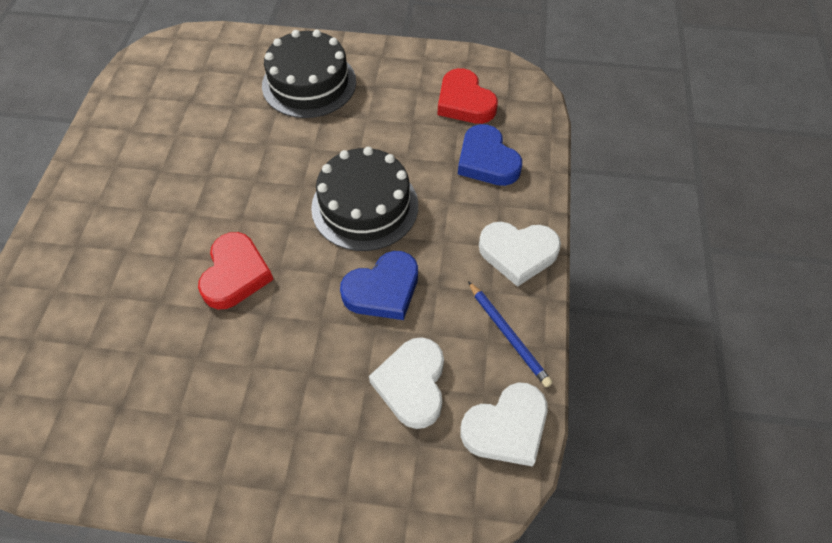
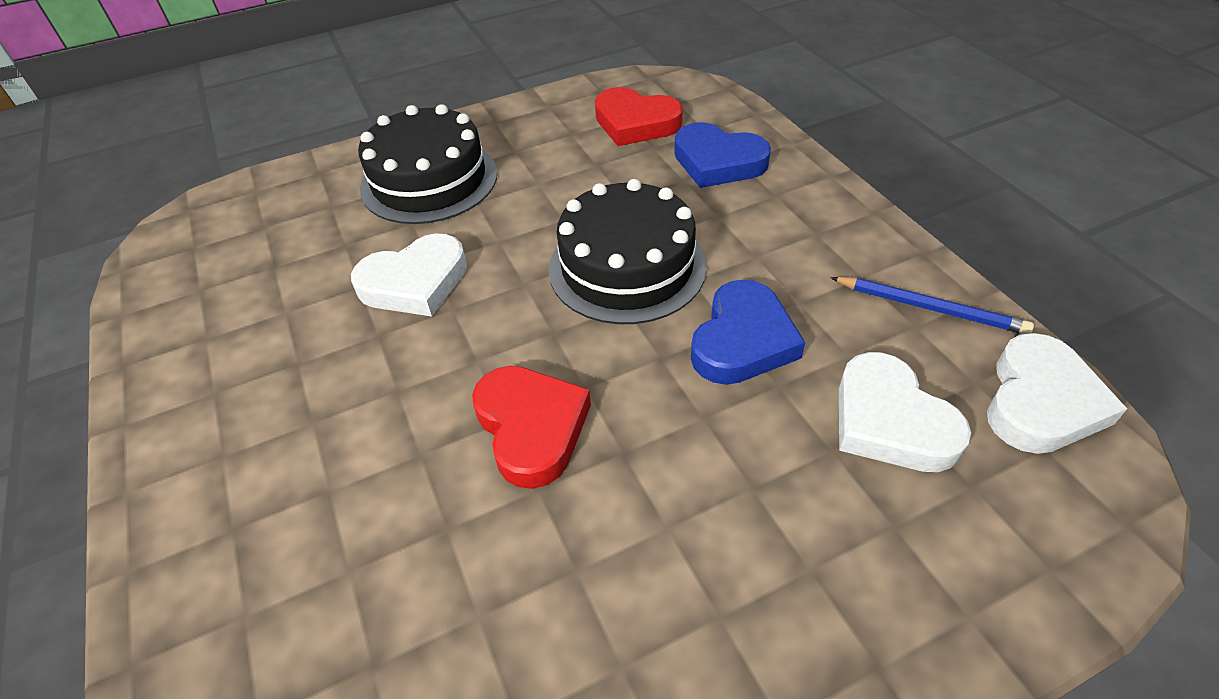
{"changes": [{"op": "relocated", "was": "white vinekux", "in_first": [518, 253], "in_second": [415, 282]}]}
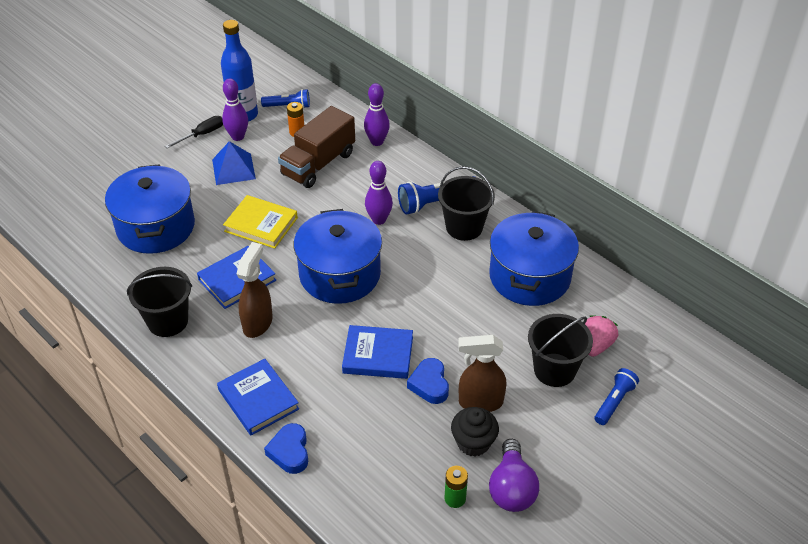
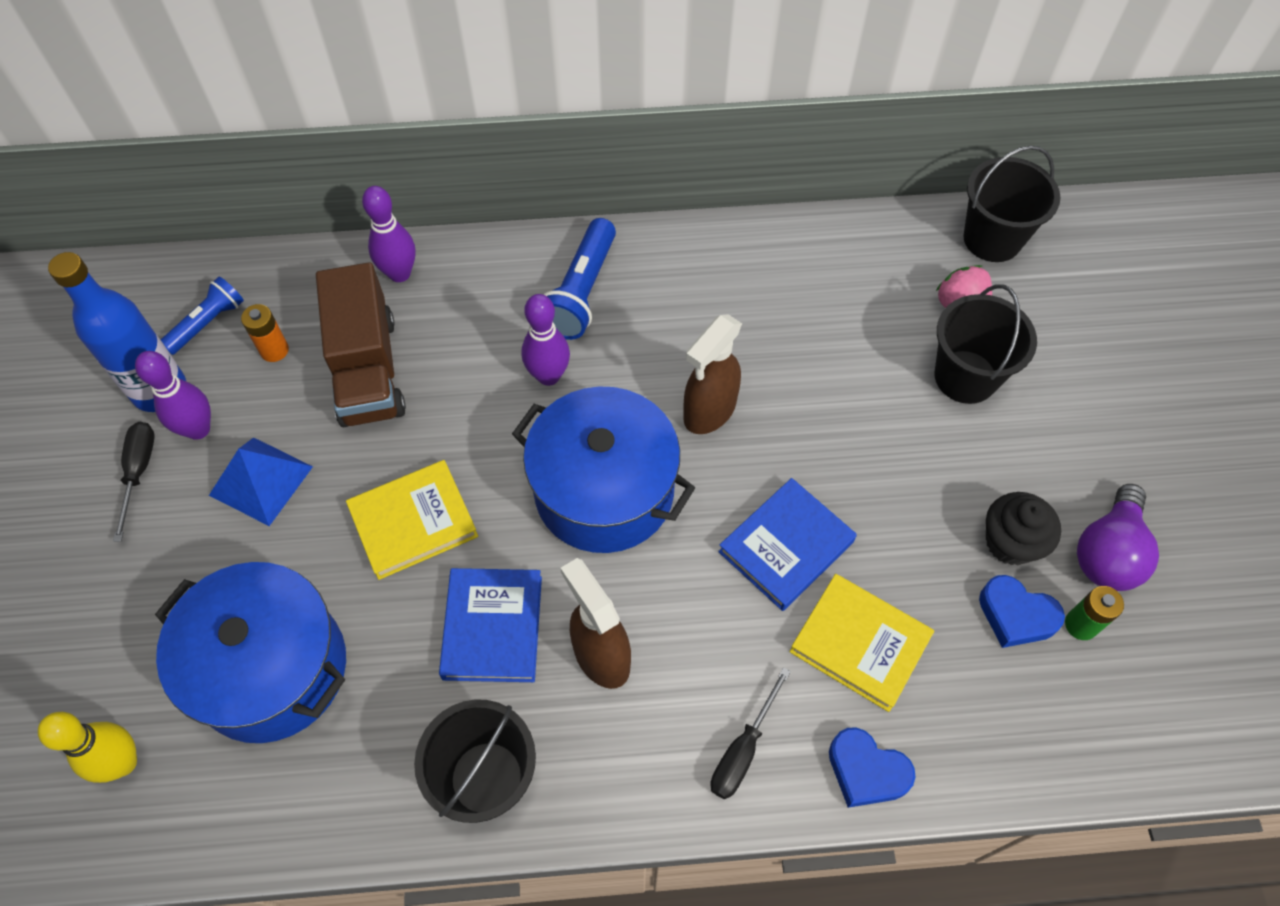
{"changes": [{"op": "missing", "was": "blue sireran", "in_first": [529, 276]}, {"op": "missing", "was": "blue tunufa", "in_first": [614, 402]}, {"op": "appeared", "now": "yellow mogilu", "in_second": [123, 762]}, {"op": "appeared", "now": "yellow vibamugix", "in_second": [859, 644]}, {"op": "relocated", "was": "blue vinekux", "in_first": [429, 384], "in_second": [1016, 615]}, {"op": "relocated", "was": "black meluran", "in_first": [464, 227], "in_second": [992, 239]}, {"op": "relocated", "was": "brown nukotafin", "in_first": [480, 402], "in_second": [709, 412]}, {"op": "exchanged", "was": "blue vibamugix", "now": "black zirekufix", "in_first": [258, 399], "in_second": [742, 750]}, {"op": "spun", "was": "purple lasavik", "in_first": [511, 488], "in_second": [1107, 552], "clockwise": 75}]}
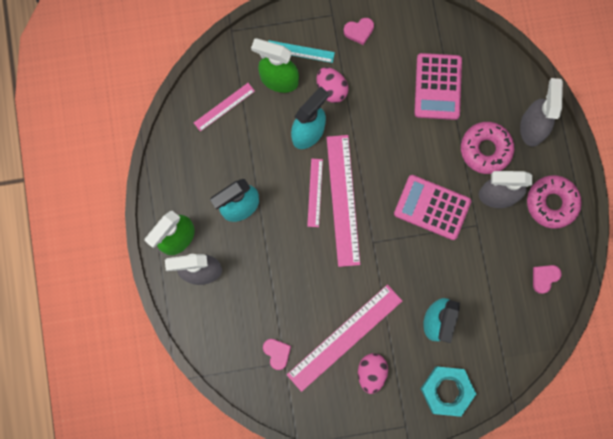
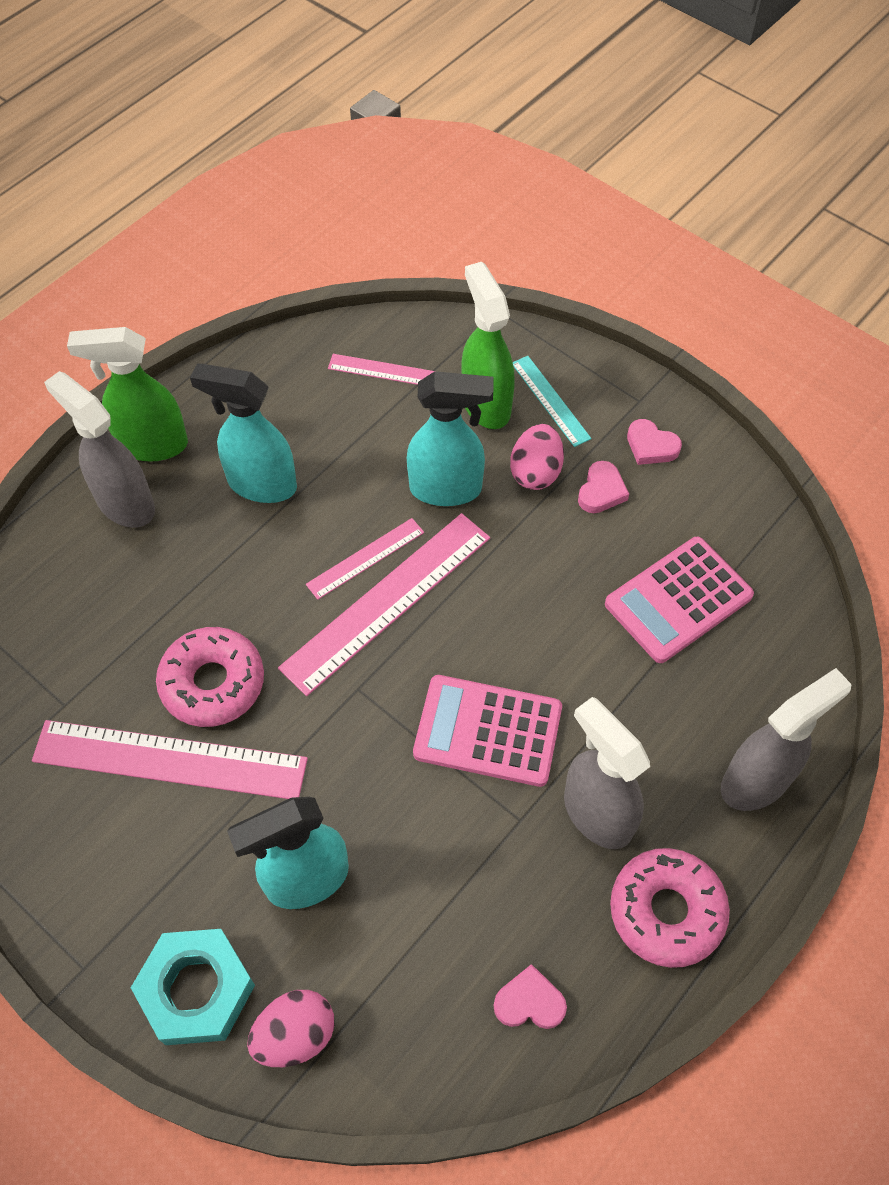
{"changes": [{"op": "relocated", "was": "pink vinekux", "in_first": [277, 353], "in_second": [601, 491]}, {"op": "relocated", "was": "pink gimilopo", "in_first": [371, 373], "in_second": [295, 1034]}, {"op": "relocated", "was": "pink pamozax", "in_first": [485, 149], "in_second": [213, 683]}, {"op": "spun", "was": "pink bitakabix", "in_first": [432, 207], "in_second": [488, 731], "clockwise": -60}]}
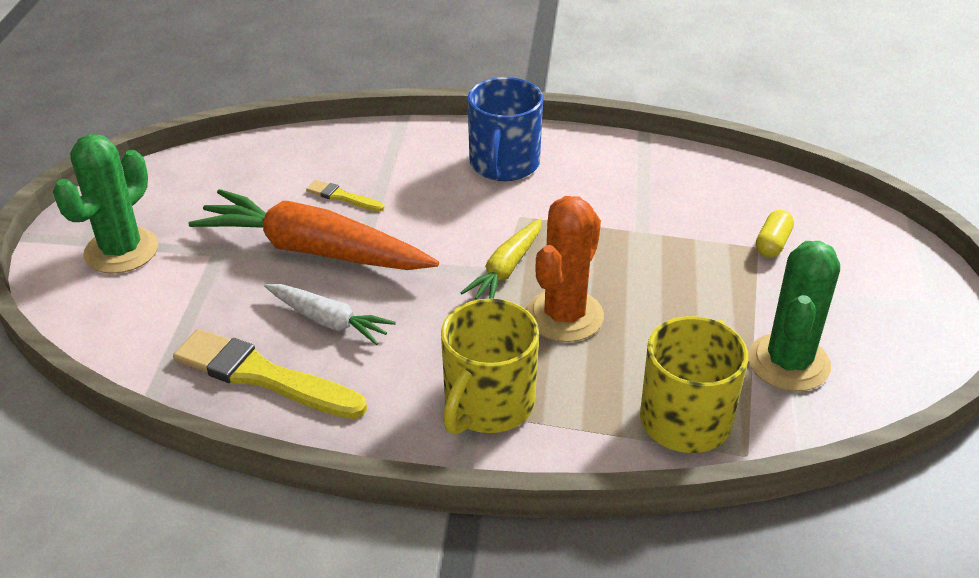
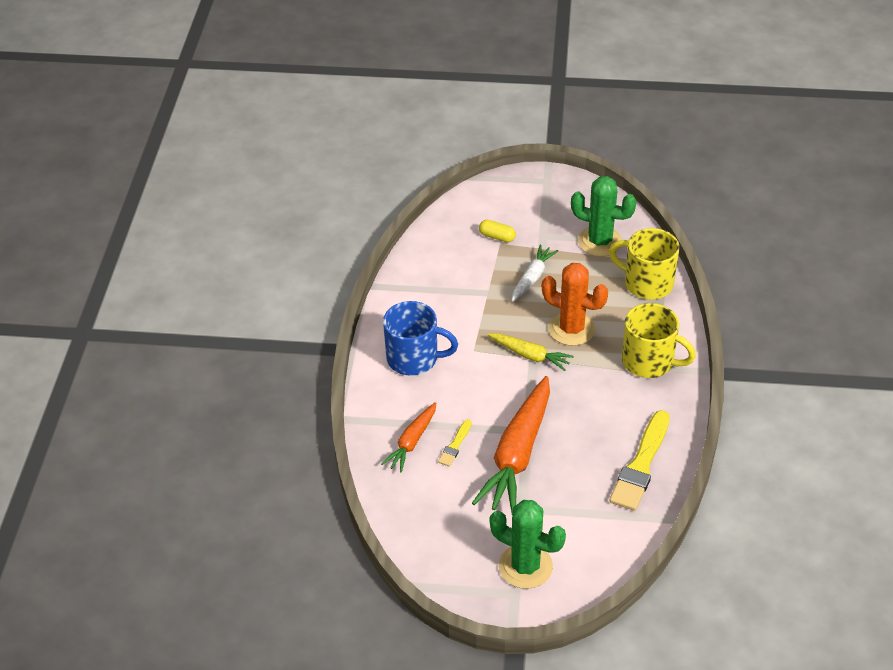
{"changes": [{"op": "appeared", "now": "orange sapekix", "in_second": [412, 442]}, {"op": "relocated", "was": "white sapekix", "in_first": [328, 321], "in_second": [532, 278]}]}
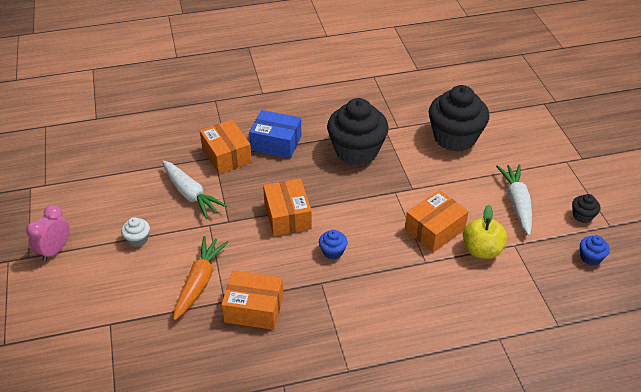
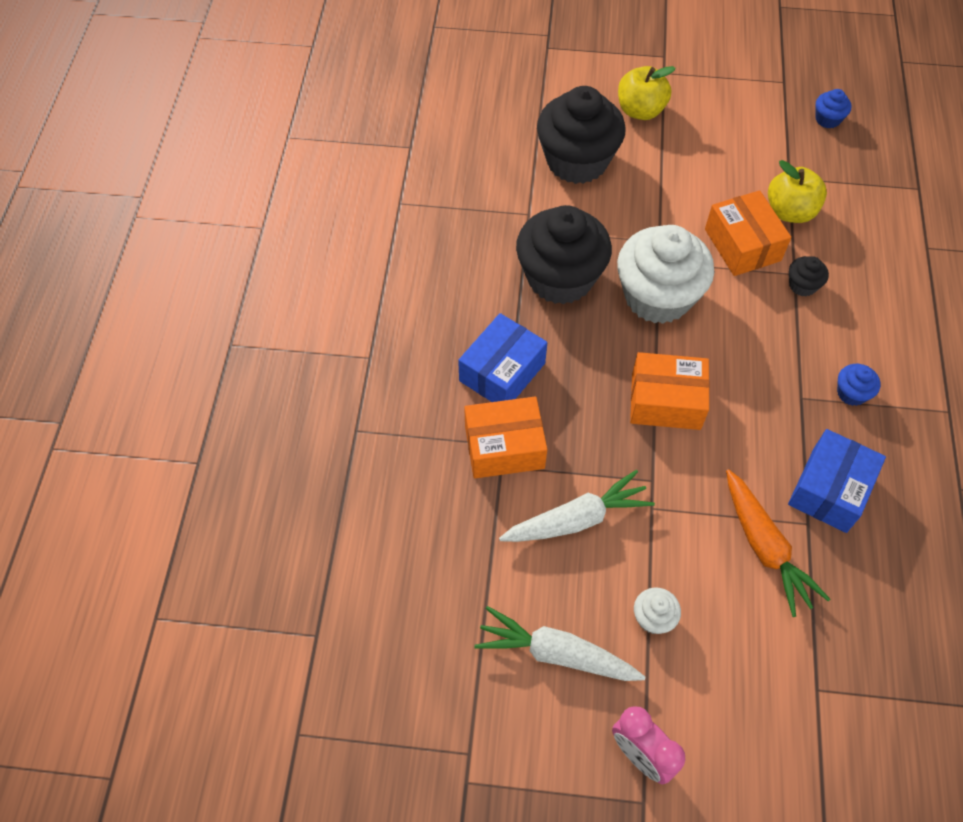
{"changes": [{"op": "appeared", "now": "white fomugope", "in_second": [657, 296]}, {"op": "appeared", "now": "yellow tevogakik", "in_second": [640, 110]}, {"op": "relocated", "was": "blue fomugope", "in_first": [332, 251], "in_second": [851, 393]}, {"op": "relocated", "was": "white sapekix", "in_first": [517, 203], "in_second": [556, 653]}, {"op": "relocated", "was": "black fomugope", "in_first": [582, 216], "in_second": [802, 285]}, {"op": "colour", "was": "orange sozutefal", "now": "blue sozutefal", "in_first": [254, 308], "in_second": [829, 489]}, {"op": "spun", "was": "orange sapekix", "in_first": [199, 282], "in_second": [764, 547], "clockwise": -150}]}
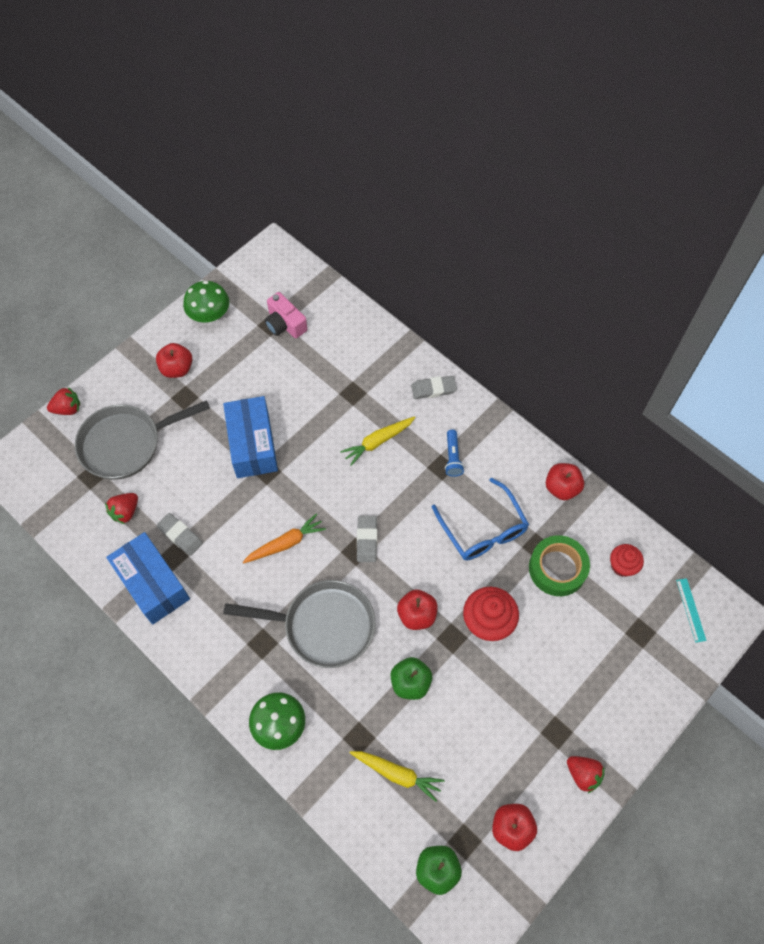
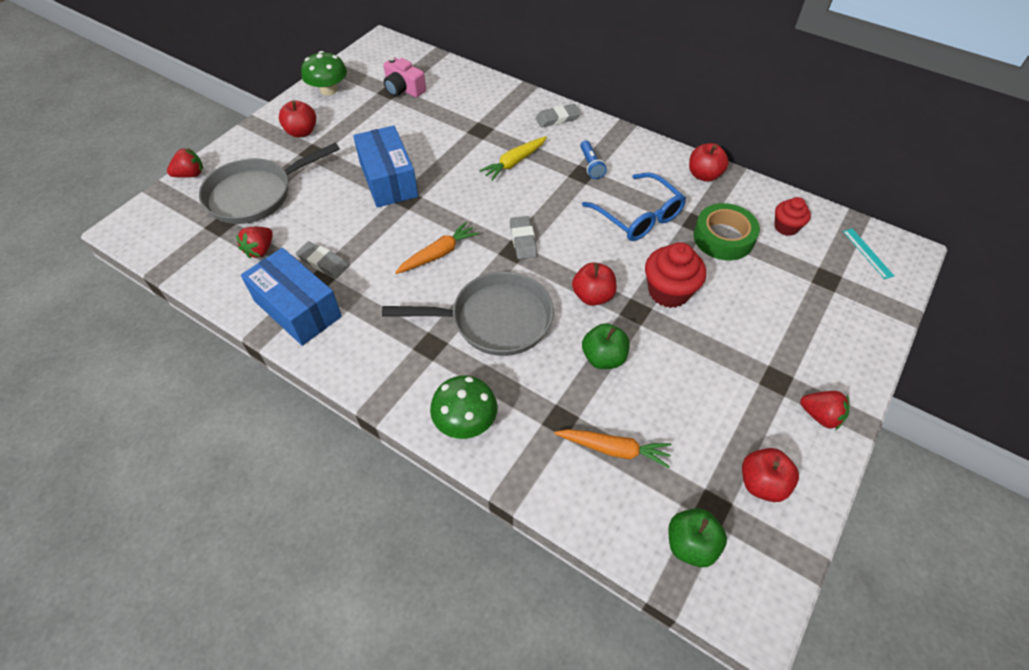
{"changes": [{"op": "colour", "was": "yellow sapekix", "now": "orange sapekix", "in_first": [397, 774], "in_second": [614, 449]}]}
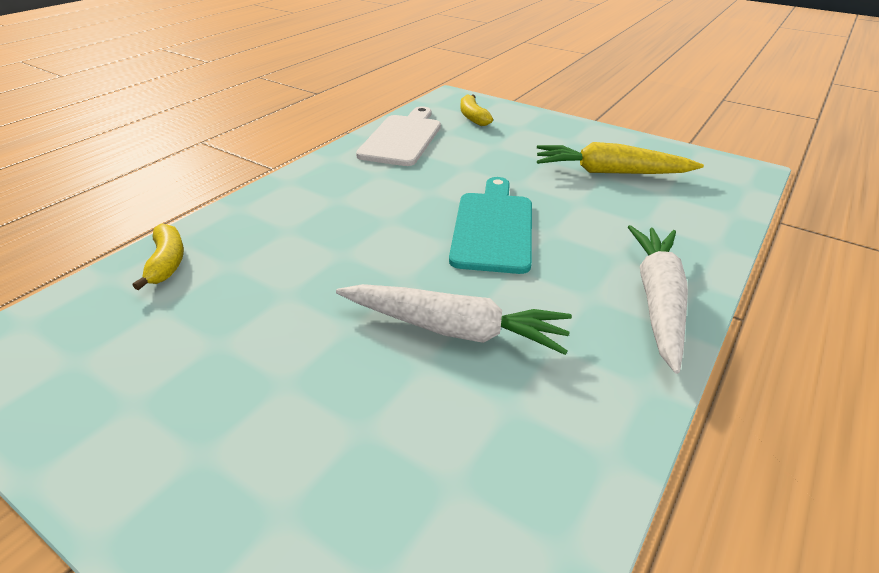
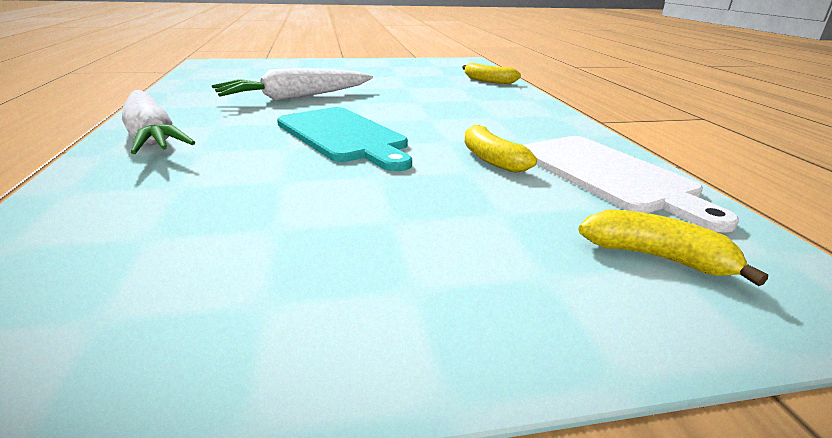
{"changes": [{"op": "missing", "was": "yellow sapekix", "in_first": [610, 172]}, {"op": "appeared", "now": "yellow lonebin", "in_second": [491, 159]}]}
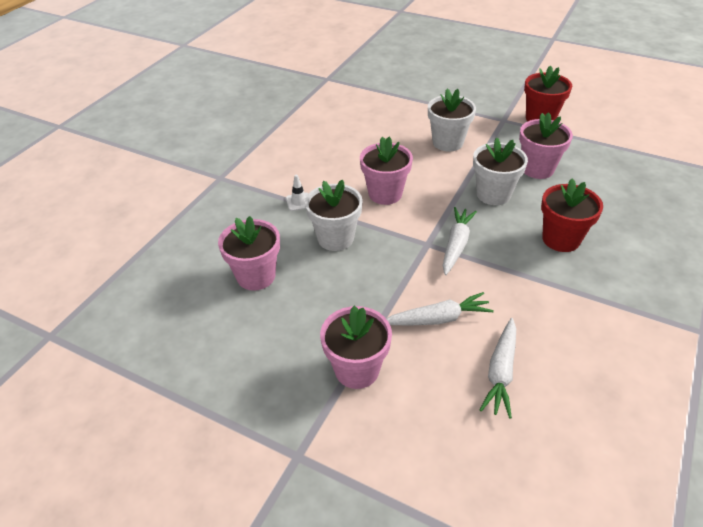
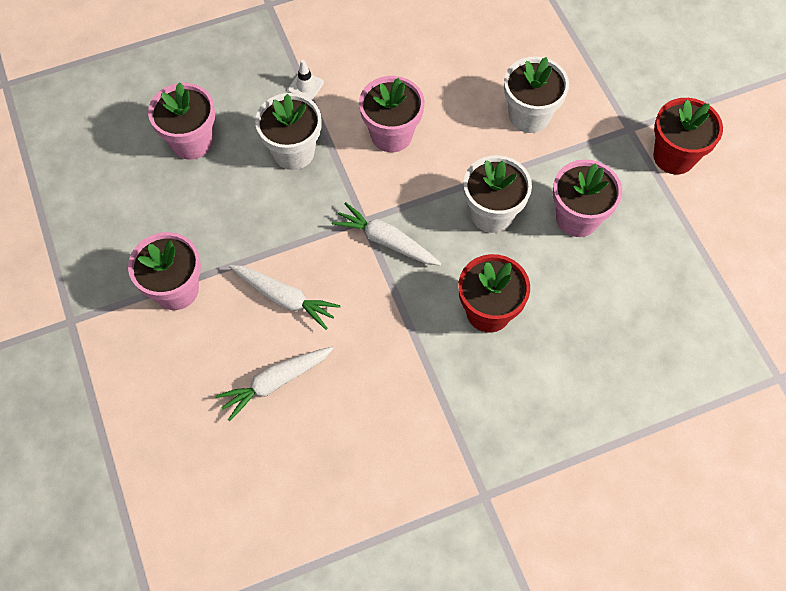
{"changes": [{"op": "spun", "was": "white sapekix", "in_first": [456, 245], "in_second": [386, 241], "clockwise": -120}]}
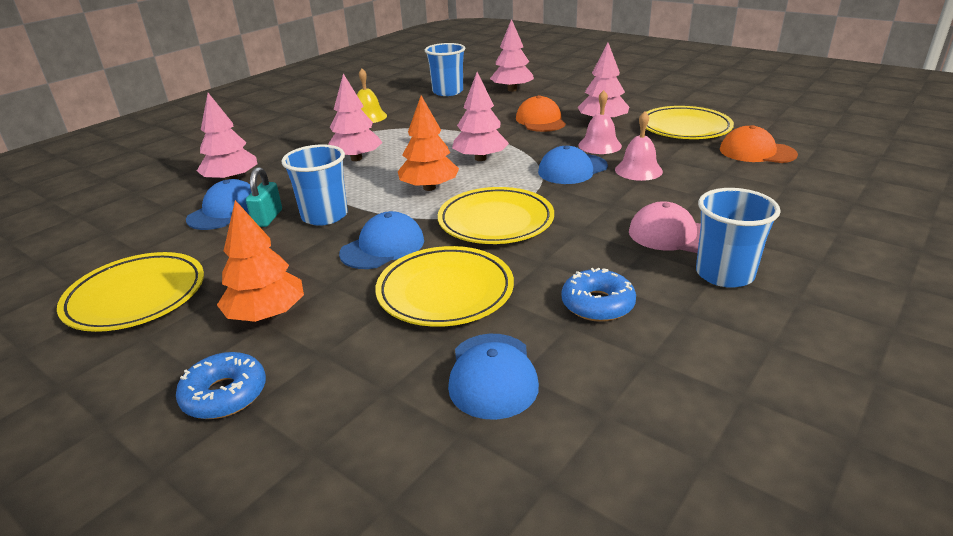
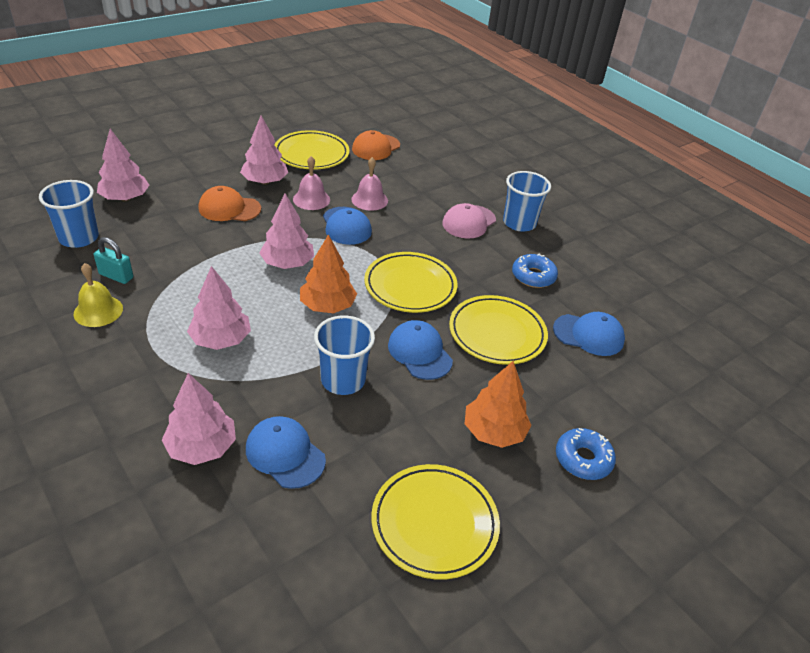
{"changes": [{"op": "relocated", "was": "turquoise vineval", "in_first": [268, 218], "in_second": [116, 276]}]}
